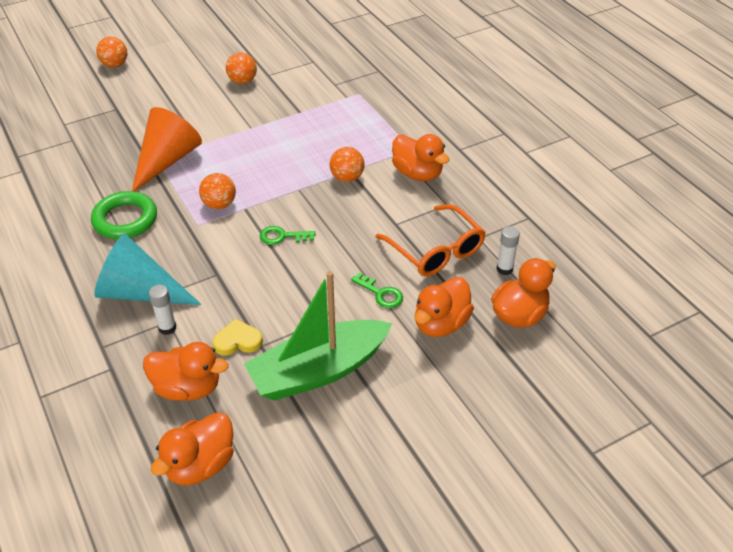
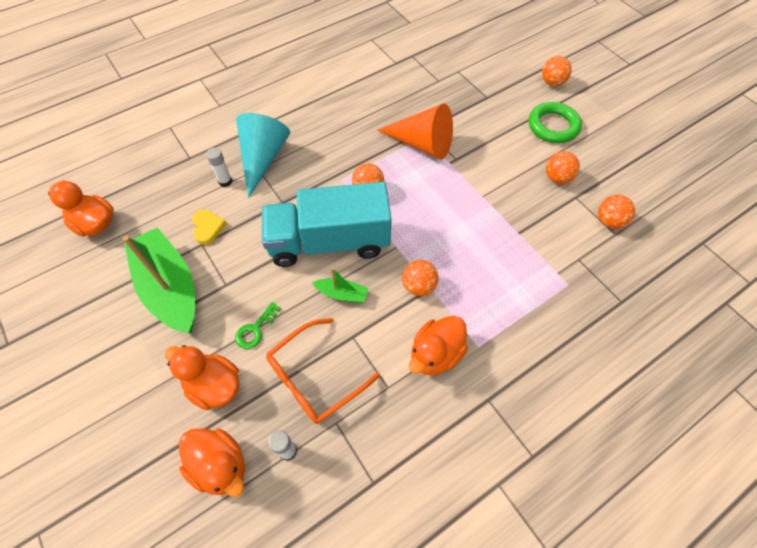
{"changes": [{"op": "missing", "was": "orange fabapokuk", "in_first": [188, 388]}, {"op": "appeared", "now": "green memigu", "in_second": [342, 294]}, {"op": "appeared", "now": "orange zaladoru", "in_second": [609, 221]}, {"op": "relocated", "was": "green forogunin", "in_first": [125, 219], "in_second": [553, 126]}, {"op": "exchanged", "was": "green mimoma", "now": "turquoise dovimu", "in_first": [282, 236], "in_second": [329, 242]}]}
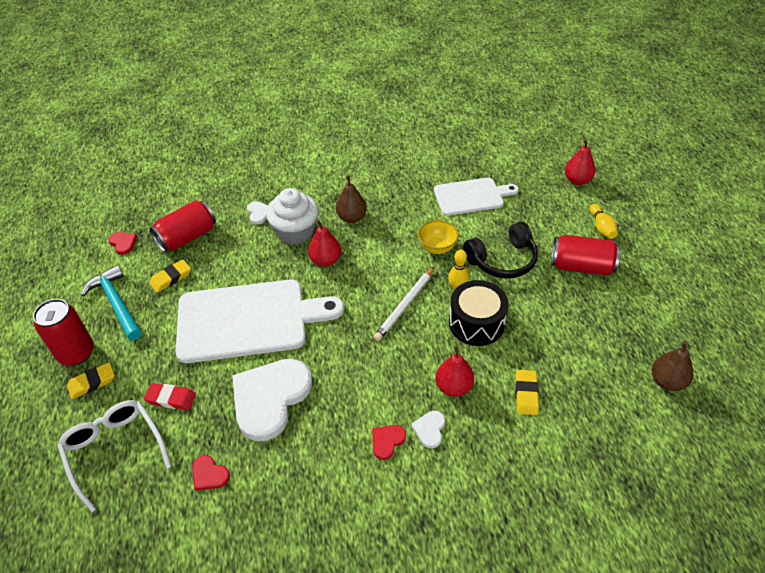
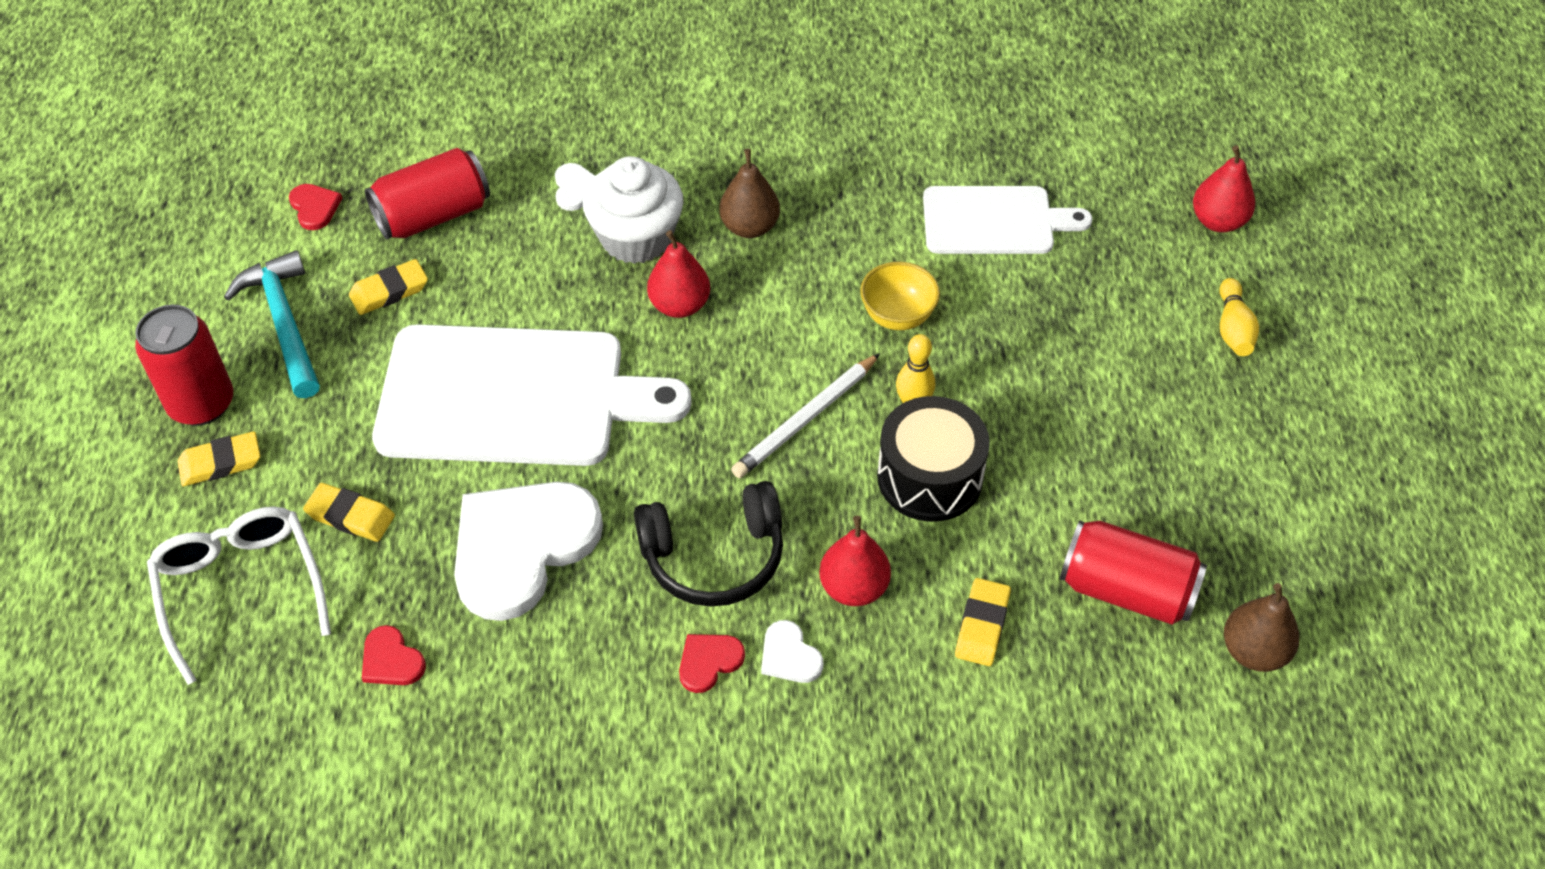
{"changes": [{"op": "relocated", "was": "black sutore", "in_first": [502, 260], "in_second": [714, 556]}, {"op": "relocated", "was": "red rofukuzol", "in_first": [581, 266], "in_second": [1126, 590]}, {"op": "colour", "was": "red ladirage", "now": "yellow ladirage", "in_first": [171, 398], "in_second": [350, 516]}, {"op": "spun", "was": "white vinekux", "in_first": [429, 429], "in_second": [789, 655], "clockwise": -60}]}
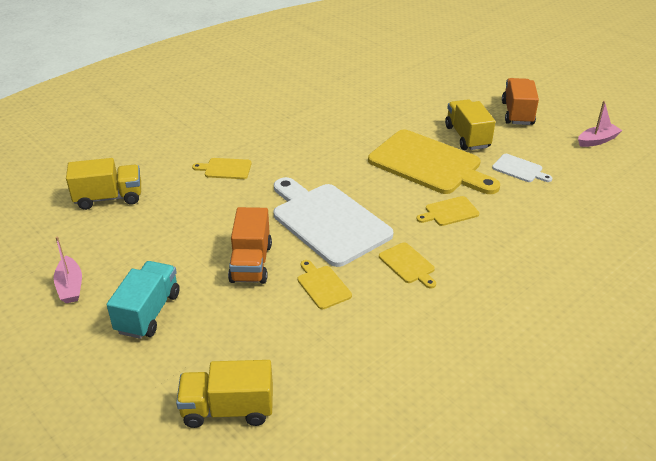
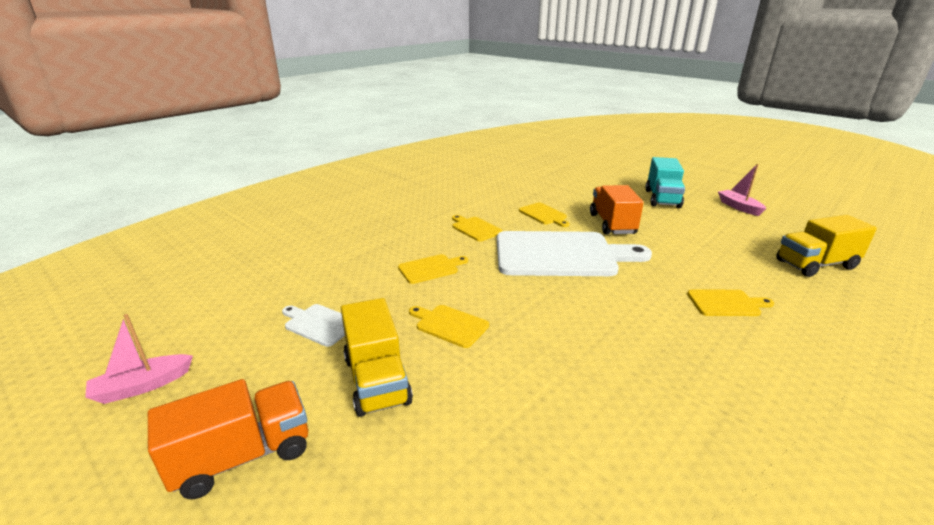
{"changes": [{"op": "missing", "was": "yellow dovimu", "in_first": [228, 409]}, {"op": "spun", "was": "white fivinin", "in_first": [328, 221], "in_second": [560, 254], "clockwise": -45}, {"op": "spun", "was": "orange dovimu", "in_first": [517, 113], "in_second": [243, 456], "clockwise": -120}, {"op": "size", "was": "yellow fivinin", "in_first": [428, 164], "in_second": [449, 325], "ratio": 0.44}]}
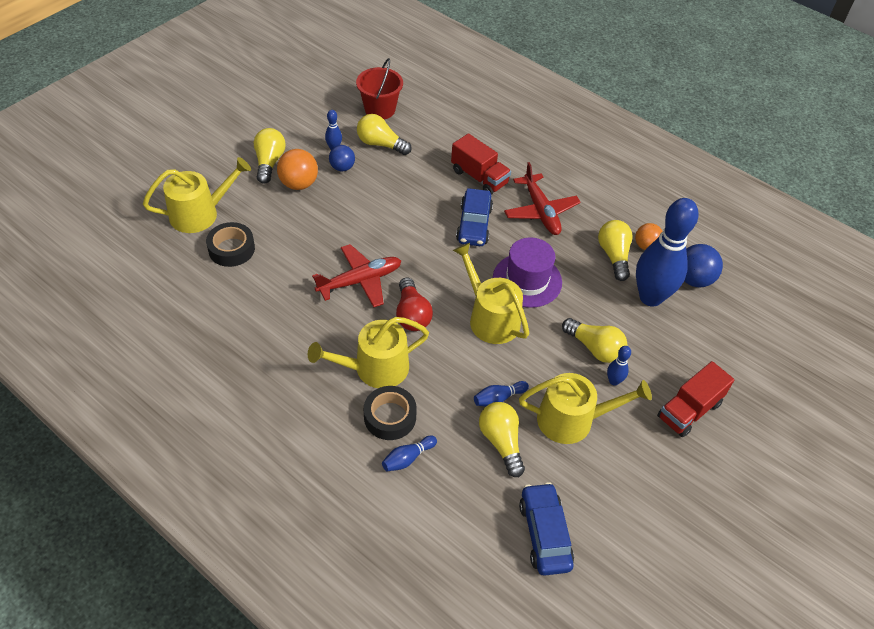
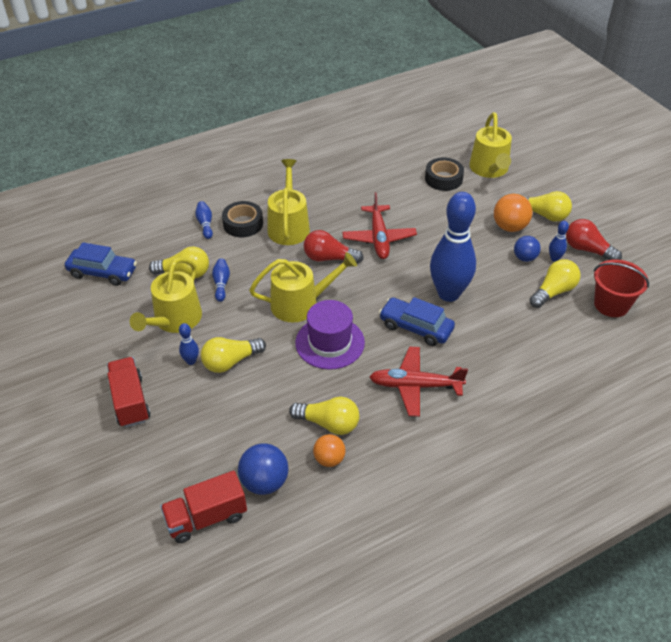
{"changes": [{"op": "appeared", "now": "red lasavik", "in_second": [587, 250]}, {"op": "relocated", "was": "red dovimu", "in_first": [479, 177], "in_second": [206, 517]}, {"op": "relocated", "was": "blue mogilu", "in_first": [650, 297], "in_second": [448, 294]}]}
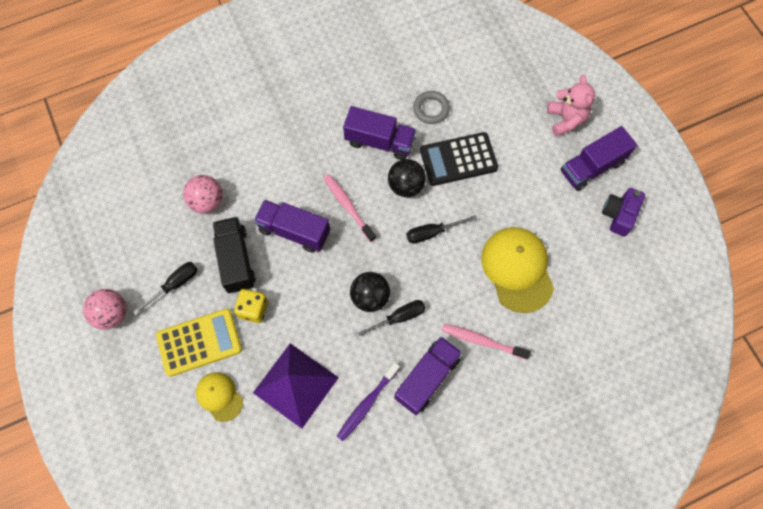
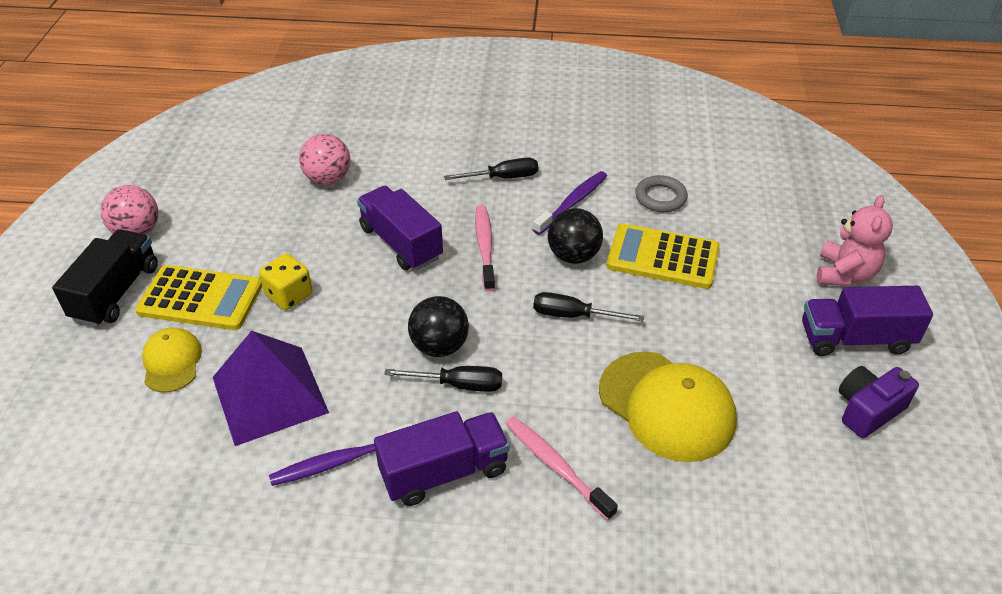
{"changes": [{"op": "relocated", "was": "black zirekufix", "in_first": [174, 285], "in_second": [503, 178]}, {"op": "relocated", "was": "black dovimu", "in_first": [236, 260], "in_second": [116, 293]}, {"op": "exchanged", "was": "purple dovimu", "now": "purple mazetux", "in_first": [379, 141], "in_second": [572, 203]}, {"op": "colour", "was": "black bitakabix", "now": "yellow bitakabix", "in_first": [458, 159], "in_second": [663, 257]}, {"op": "spun", "was": "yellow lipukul", "in_first": [517, 269], "in_second": [666, 406], "clockwise": 120}]}
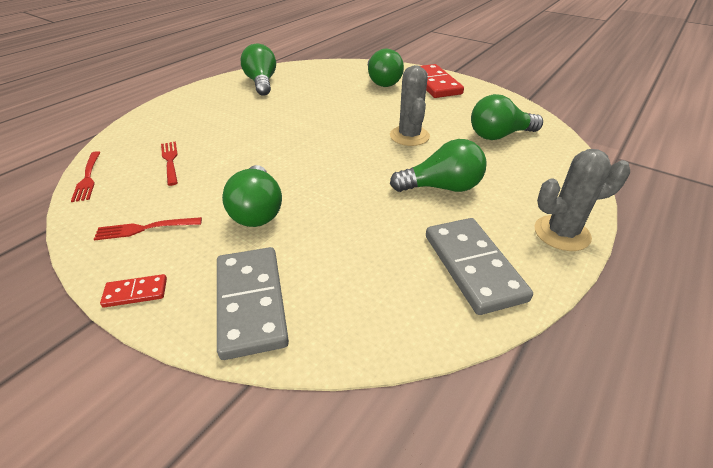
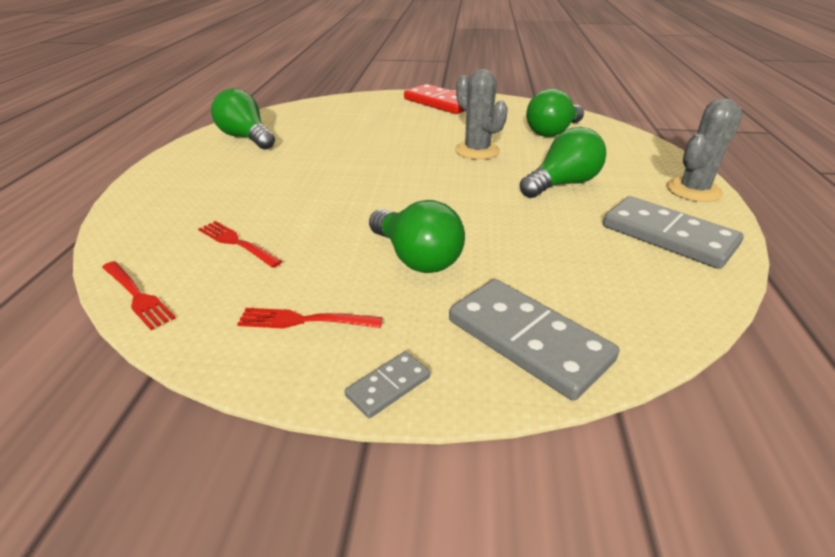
{"changes": [{"op": "missing", "was": "green lasavik", "in_first": [382, 82]}, {"op": "colour", "was": "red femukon", "now": "grey femukon", "in_first": [135, 293], "in_second": [388, 386]}, {"op": "spun", "was": "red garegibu", "in_first": [145, 228], "in_second": [304, 320], "clockwise": 45}]}
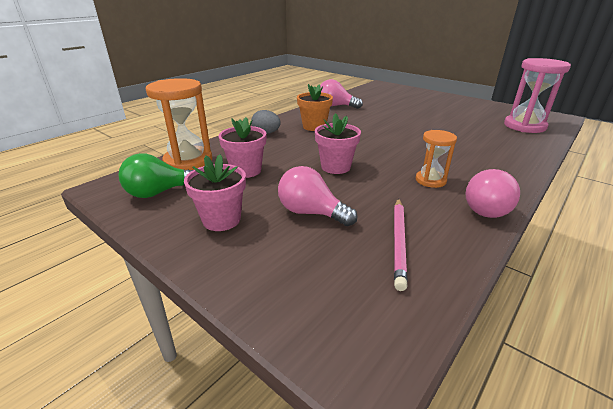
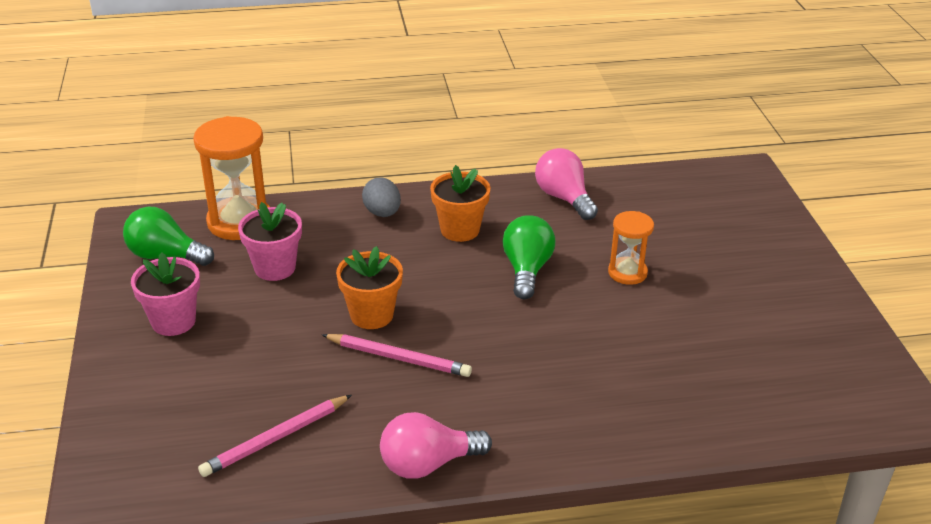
{"changes": [{"op": "missing", "was": "pink lasavik", "in_first": [311, 213]}, {"op": "missing", "was": "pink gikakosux", "in_first": [524, 126]}, {"op": "appeared", "now": "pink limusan", "in_second": [399, 358]}, {"op": "appeared", "now": "green lasavik", "in_second": [527, 270]}, {"op": "relocated", "was": "orange gikakosux", "in_first": [430, 180], "in_second": [627, 273]}, {"op": "colour", "was": "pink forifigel", "now": "orange forifigel", "in_first": [335, 167], "in_second": [371, 315]}]}
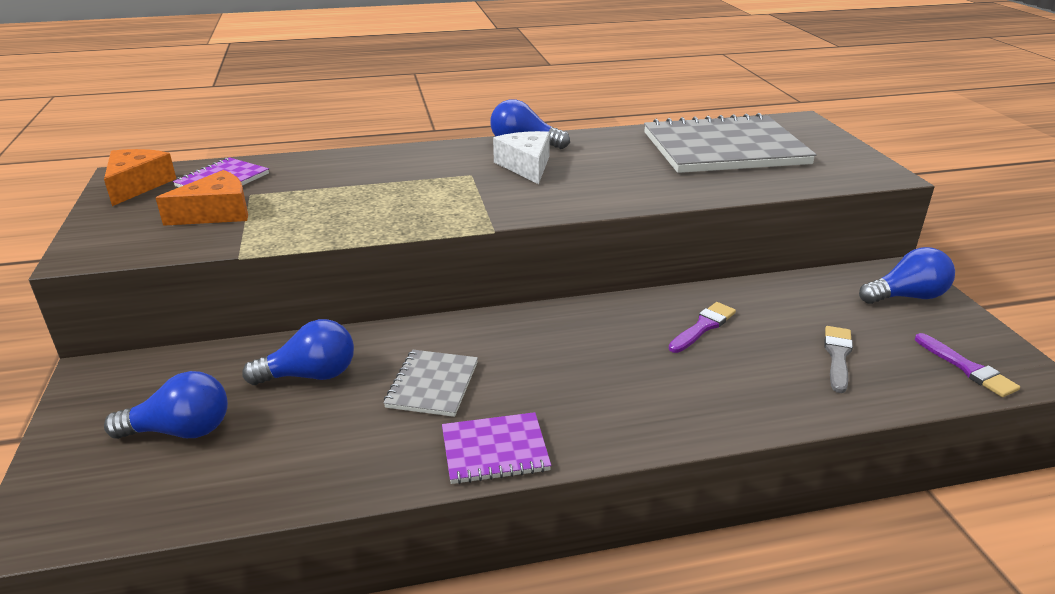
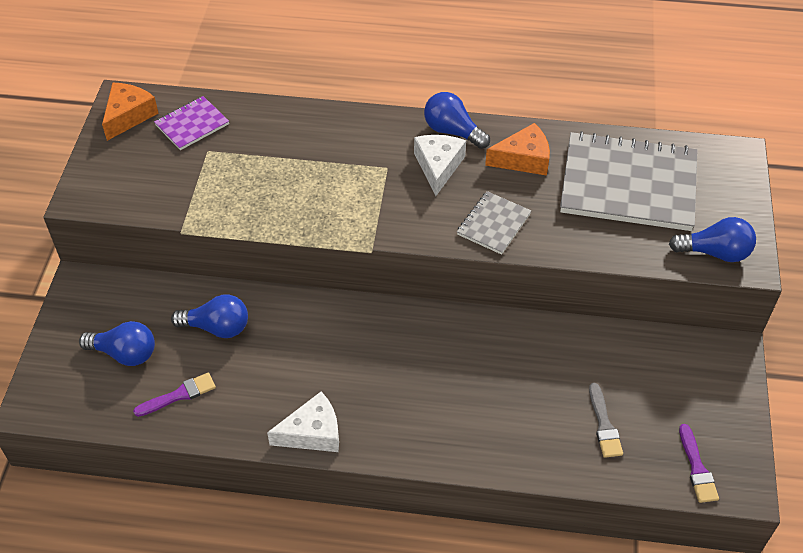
{"changes": [{"op": "relocated", "was": "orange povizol", "in_first": [217, 213], "in_second": [523, 159]}, {"op": "relocated", "was": "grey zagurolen", "in_first": [432, 385], "in_second": [493, 224]}, {"op": "relocated", "was": "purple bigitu", "in_first": [703, 327], "in_second": [179, 395]}, {"op": "relocated", "was": "blue lasavik", "in_first": [906, 297], "in_second": [715, 252]}, {"op": "exchanged", "was": "purple zagurolen", "now": "white povizol", "in_first": [495, 450], "in_second": [312, 432]}, {"op": "spun", "was": "grey bigitu", "in_first": [837, 356], "in_second": [604, 425], "clockwise": 135}]}
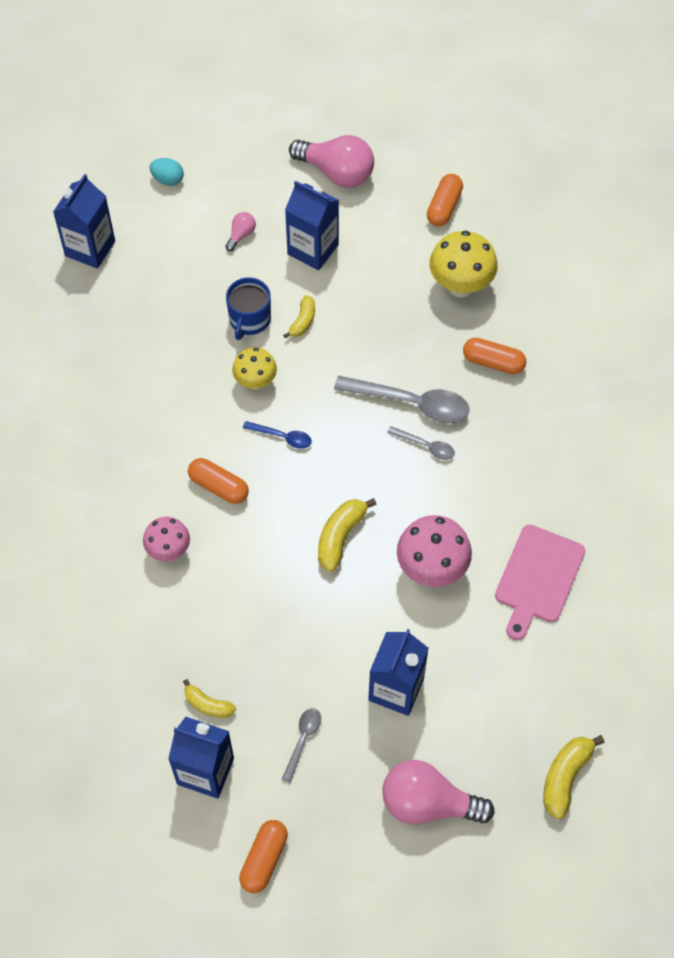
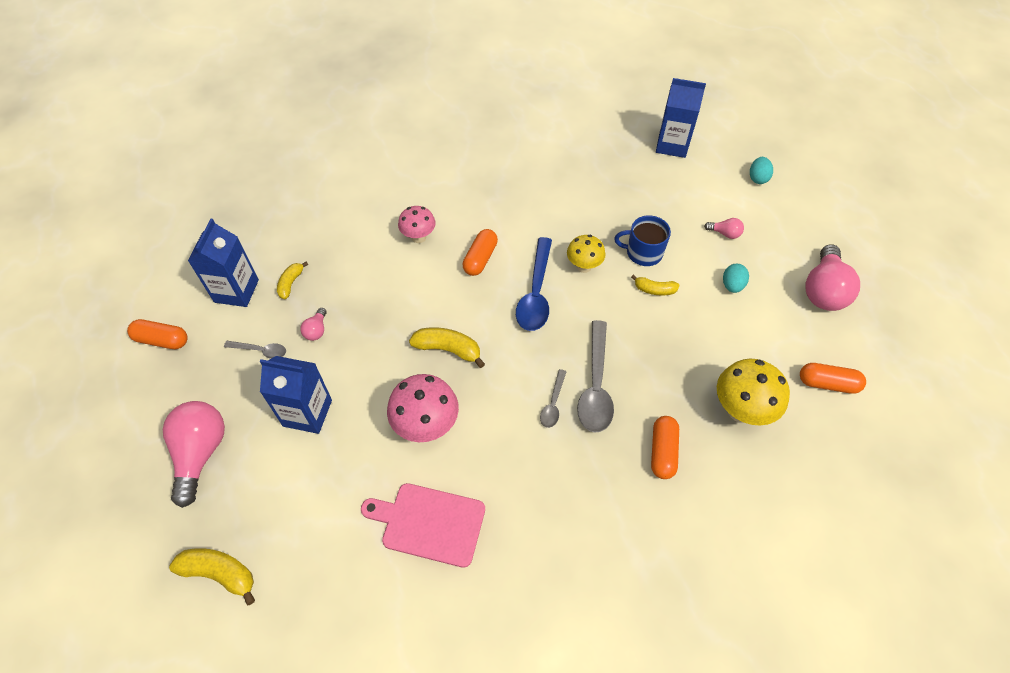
{"changes": [{"op": "appeared", "now": "pink lasavik", "in_second": [316, 330]}, {"op": "exchanged", "was": "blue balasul", "now": "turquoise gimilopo", "in_first": [313, 249], "in_second": [732, 285]}, {"op": "size", "was": "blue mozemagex", "in_first": [282, 437], "in_second": [536, 293], "ratio": 1.94}]}
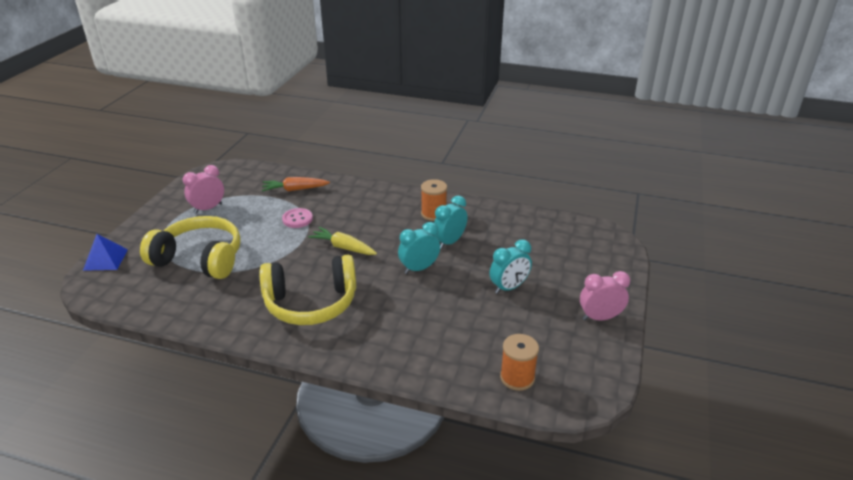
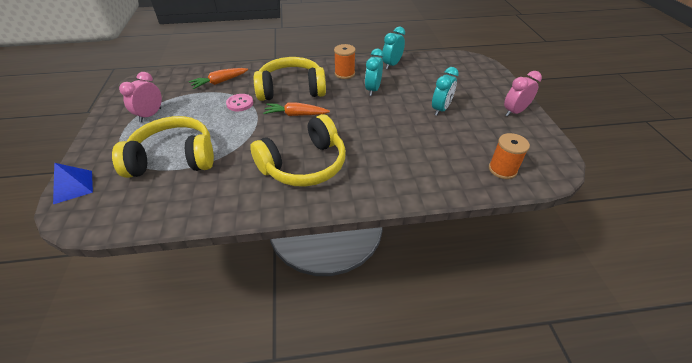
{"changes": [{"op": "appeared", "now": "yellow sutore", "in_second": [291, 89]}, {"op": "relocated", "was": "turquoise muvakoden", "in_first": [419, 268], "in_second": [392, 65]}, {"op": "colour", "was": "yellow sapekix", "now": "orange sapekix", "in_first": [343, 247], "in_second": [295, 115]}]}
